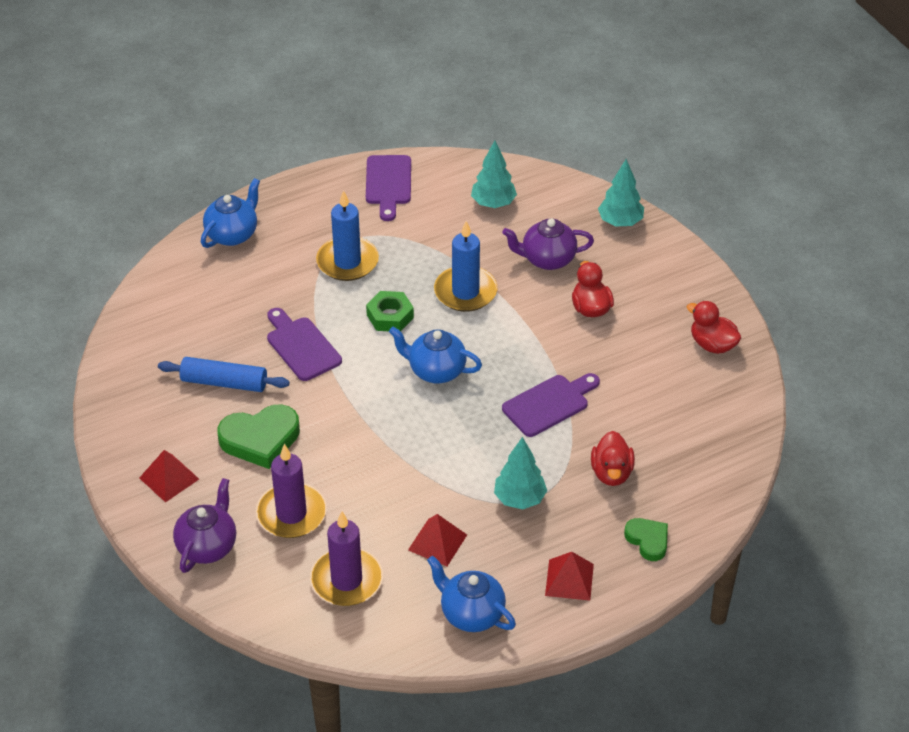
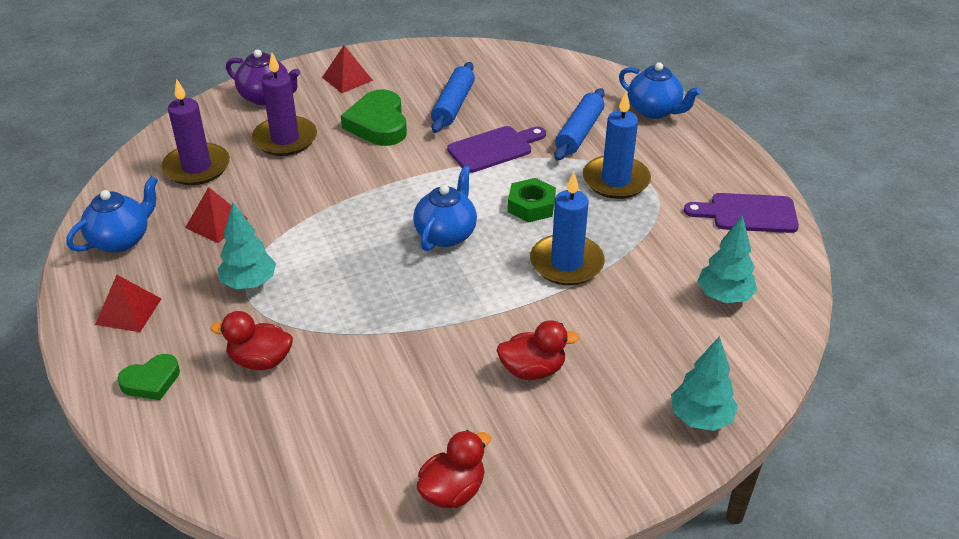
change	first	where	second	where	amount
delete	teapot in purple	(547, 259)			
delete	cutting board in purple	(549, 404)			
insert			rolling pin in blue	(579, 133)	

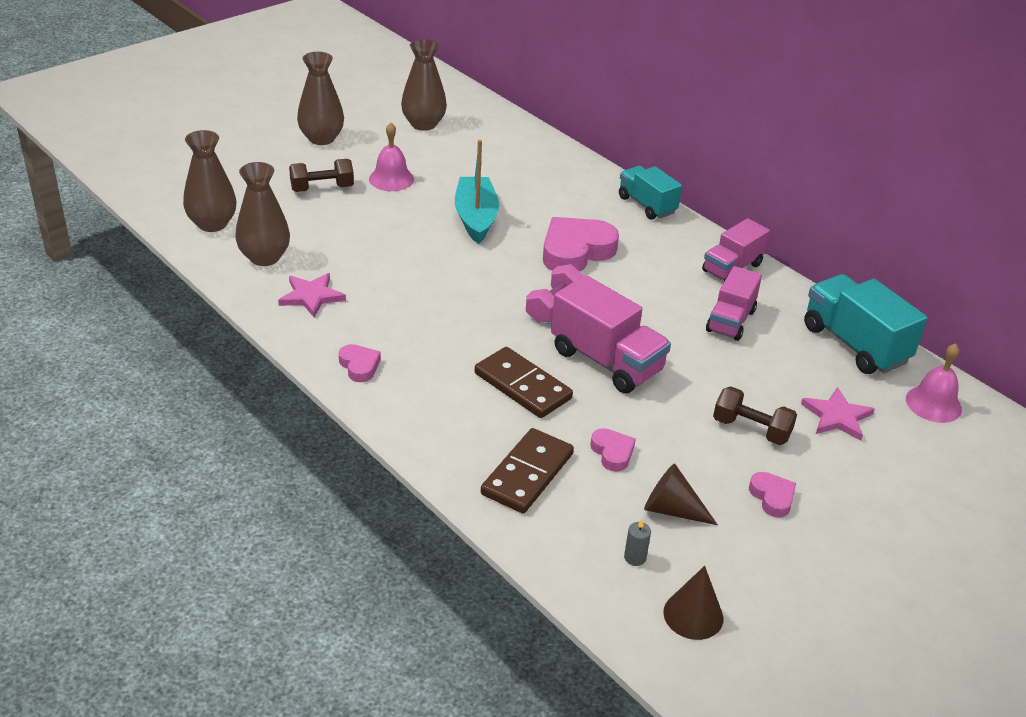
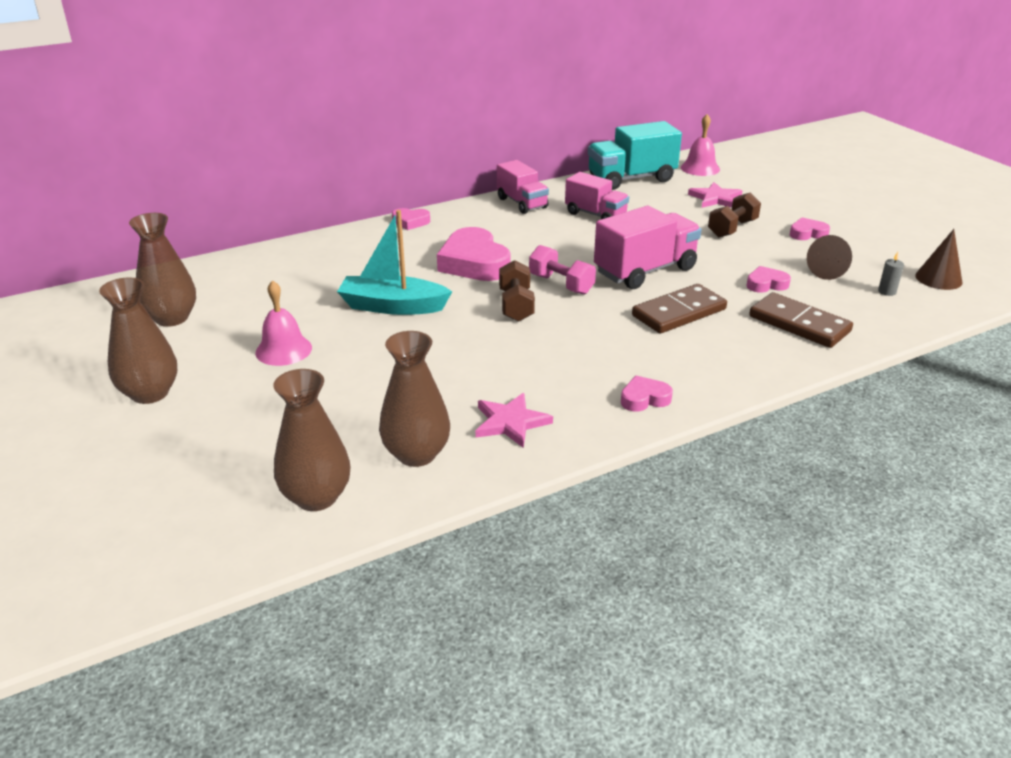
change	first	where	second	where	amount
move	dumbbell in brown	(322, 188)		(516, 305)	
replace	truck in turquoise	(647, 205)	heart in pink	(410, 222)	

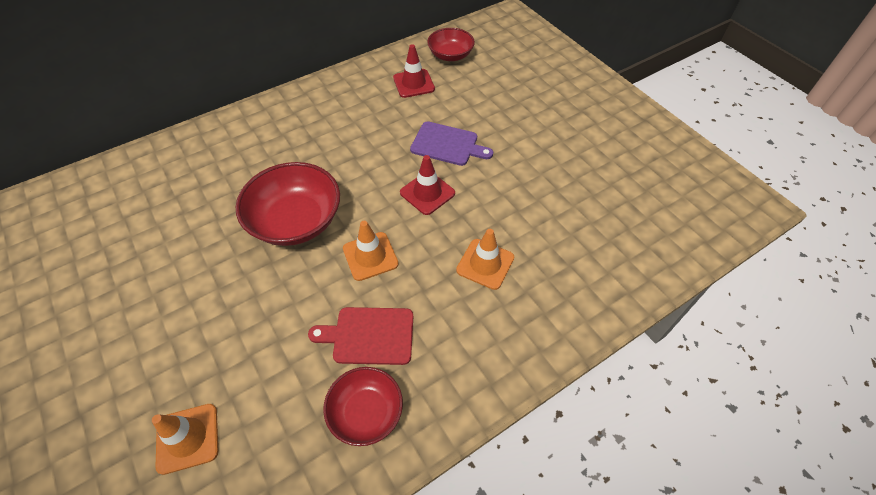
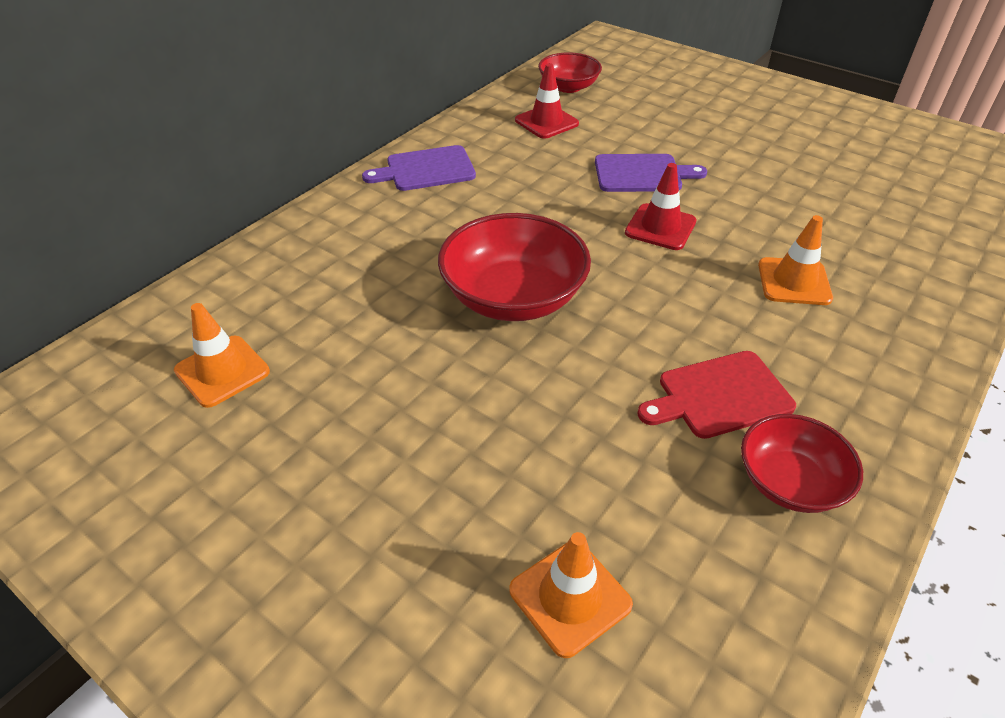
change	first	where	second	where	amount
move	traffic cone in orange	(370, 256)		(222, 371)	
insert			cutting board in purple	(426, 169)	

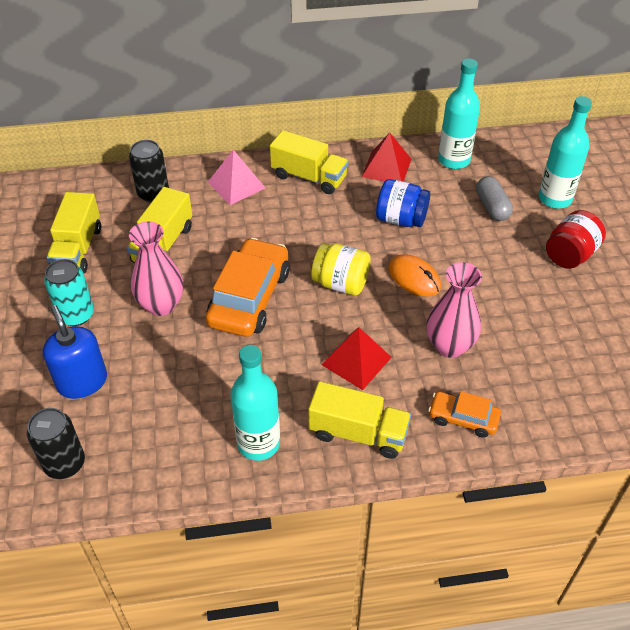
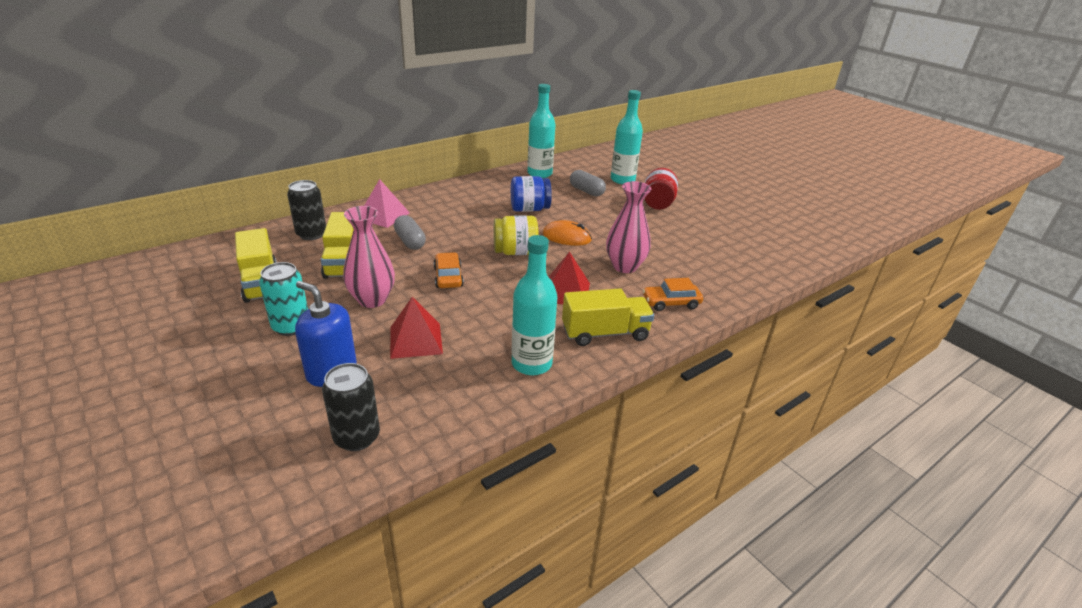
change	first	where	second	where	amount
delete	truck in yellow	(309, 177)			
move	pyramid in red	(386, 167)		(416, 340)	
resize	car in orange	(249, 298)		(448, 277)	x0.53
insert			capsule in grey	(410, 241)	

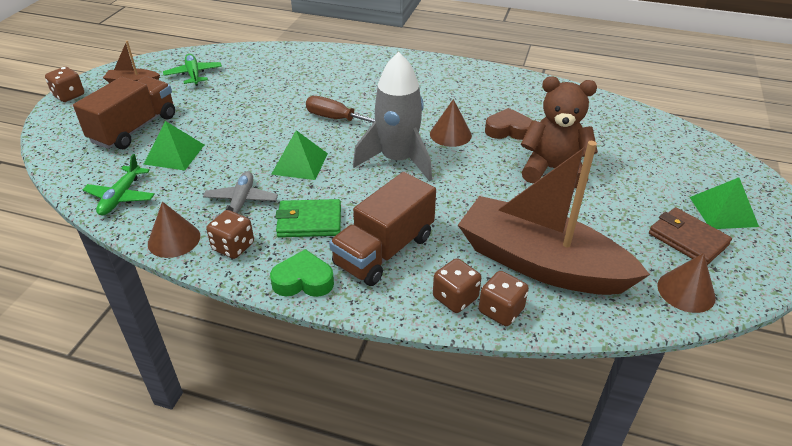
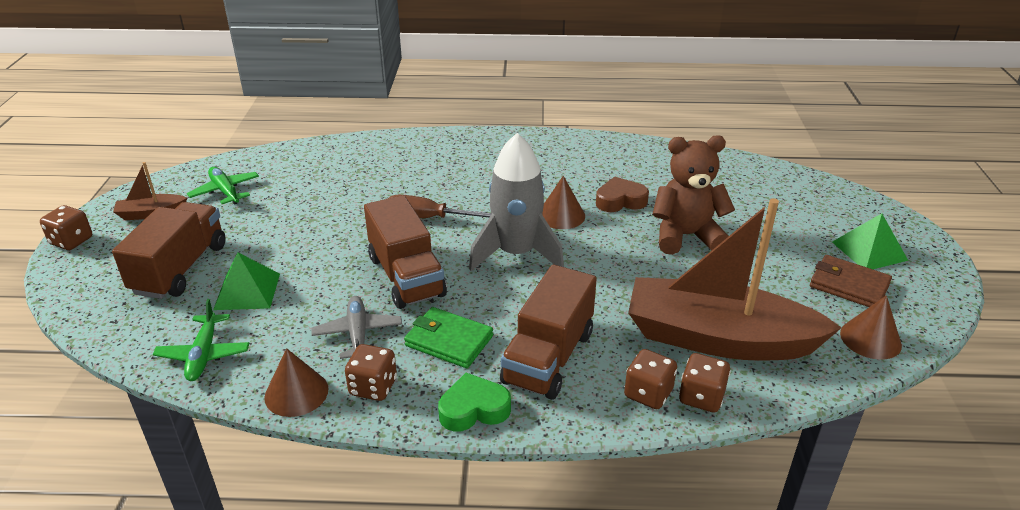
change	first	where	second	where	amount
replace	pyramid in green	(299, 163)	truck in brown	(406, 276)	
rotate	wallet in green	(309, 221)		(449, 341)	45 degrees clockwise

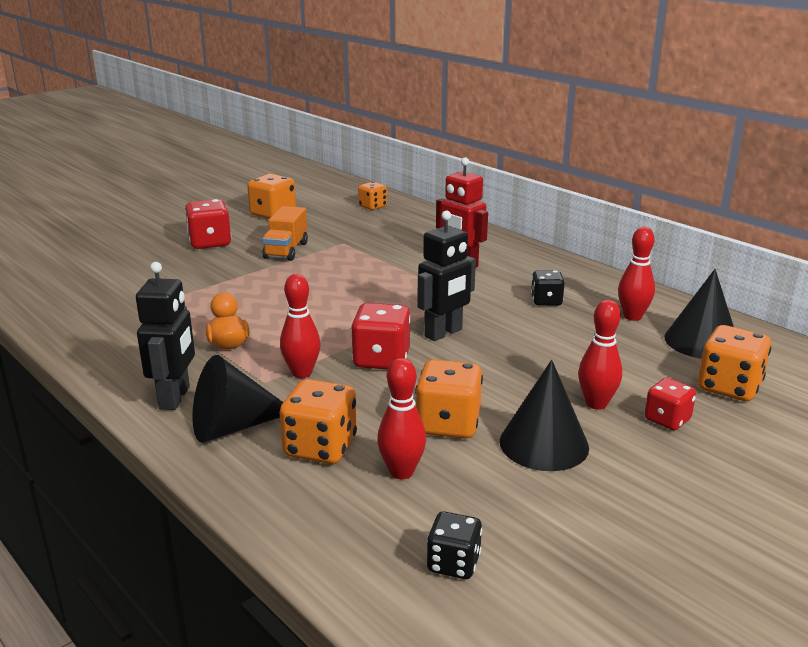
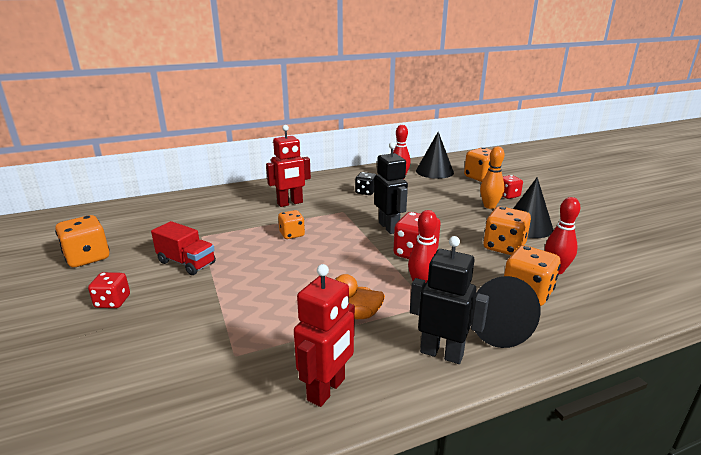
change	first	where	second	where	amount
move	dice in orange	(372, 206)		(292, 234)	
resize	dice in red	(210, 243)		(113, 302)	x0.63
recolor	truck in orange	(286, 250)	truck in red	(186, 263)	
recolor	bowling pin in red	(596, 403)	bowling pin in orange	(489, 206)	
delete	dice in black	(453, 563)			
insert			robot in red	(327, 389)	

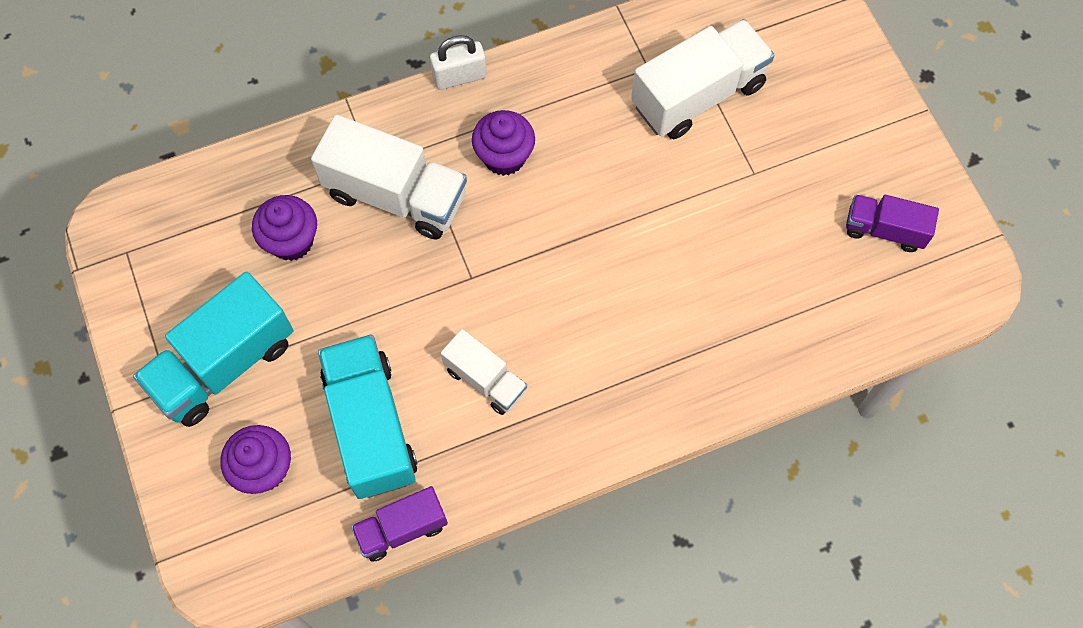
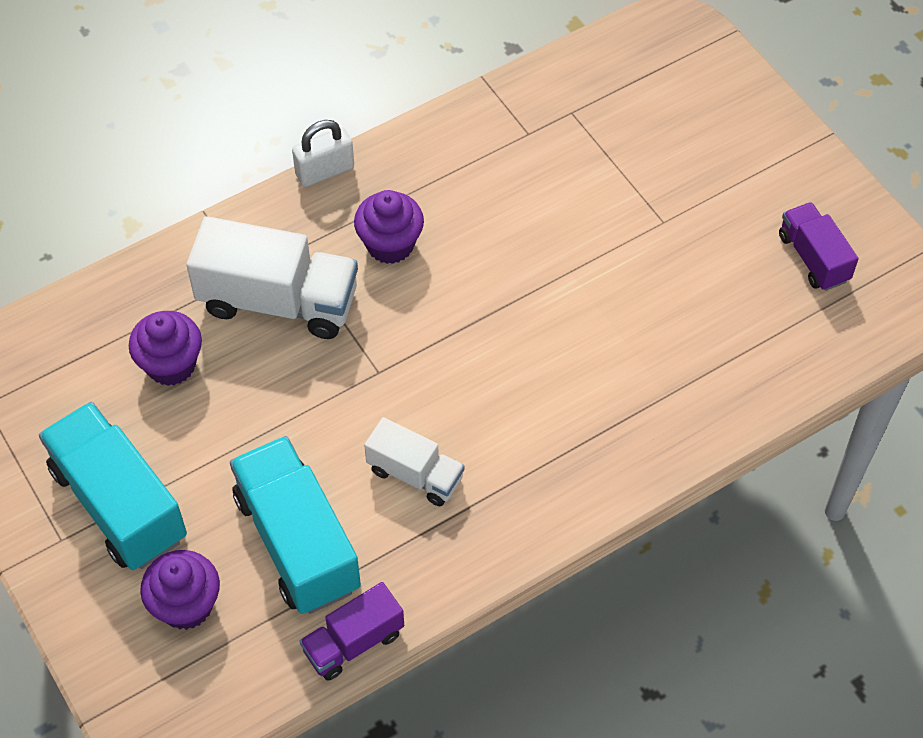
change	first	where	second	where	amount
delete	truck in white	(698, 95)			
rotate	truck in purple	(884, 230)		(813, 258)	60 degrees clockwise
rotate	truck in turquoise	(224, 364)		(119, 503)	105 degrees clockwise

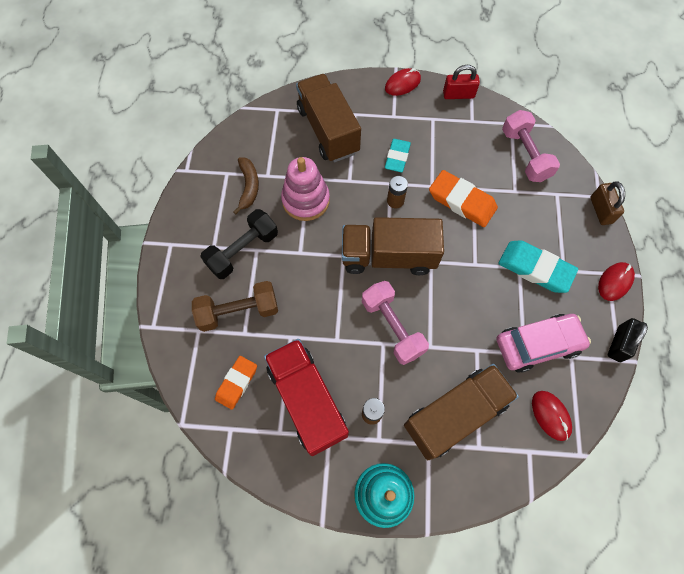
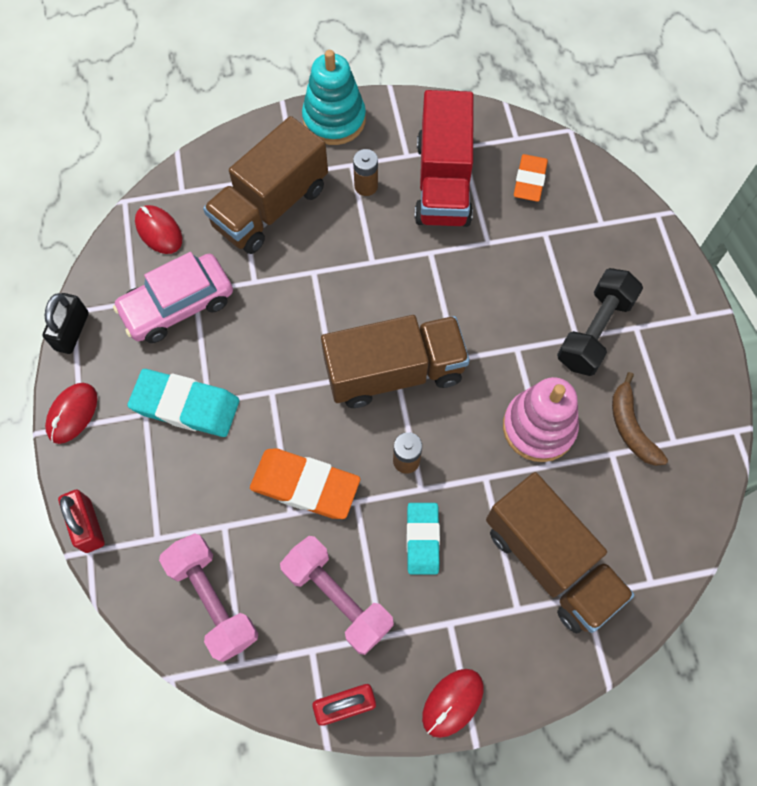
change	first	where	second	where	amount
recolor	padlock in brown	(600, 210)	padlock in red	(88, 525)	
delete	dumbbell in brown	(238, 311)			
move	dumbbell in pink	(392, 327)		(337, 598)	
rotate	truck in red	(307, 400)		(443, 182)	45 degrees clockwise

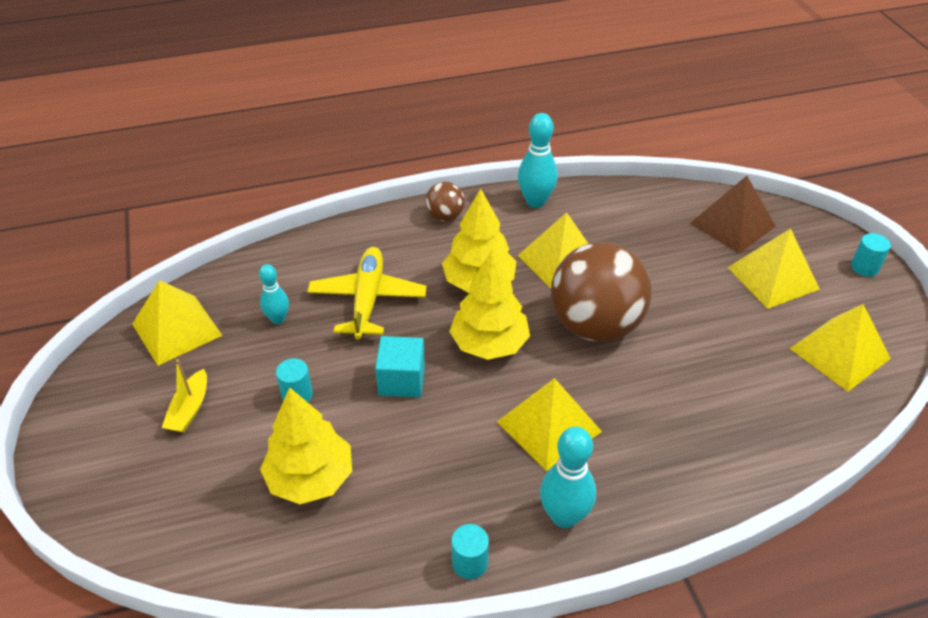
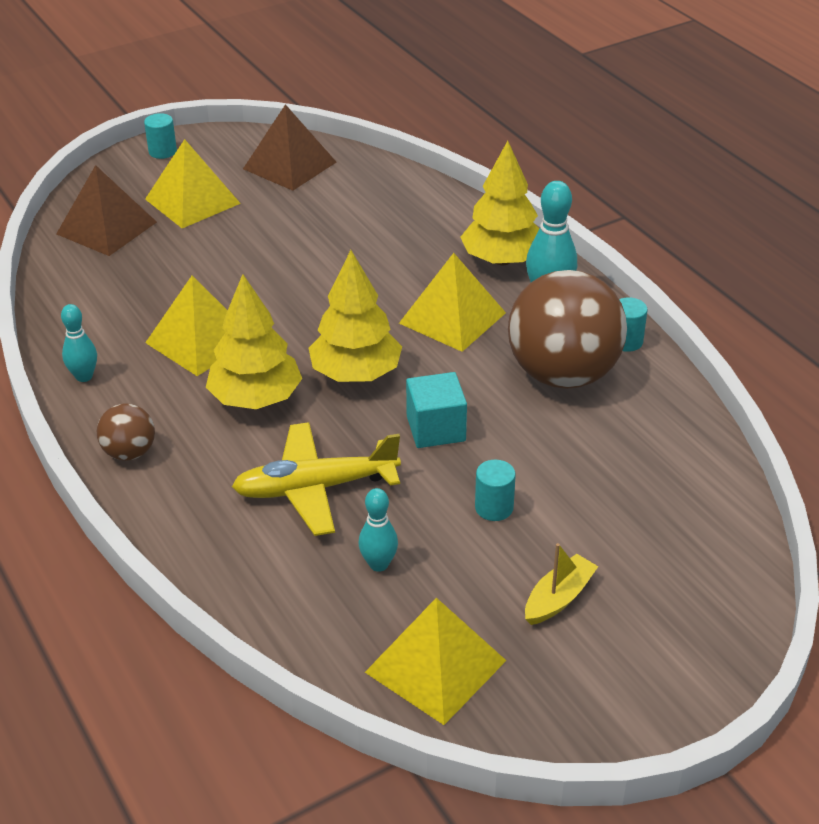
change	first	where	second	where	amount
resize	bowling pin in turquoise	(535, 201)		(84, 376)	x0.62
move	ball in brown	(595, 325)		(563, 374)	
recolor	pyramid in yellow	(839, 353)	pyramid in brown	(290, 165)	
rotate	boat in yellow	(189, 409)		(558, 598)	45 degrees counterclockwise
move	tree in yellow	(311, 478)		(502, 260)	

